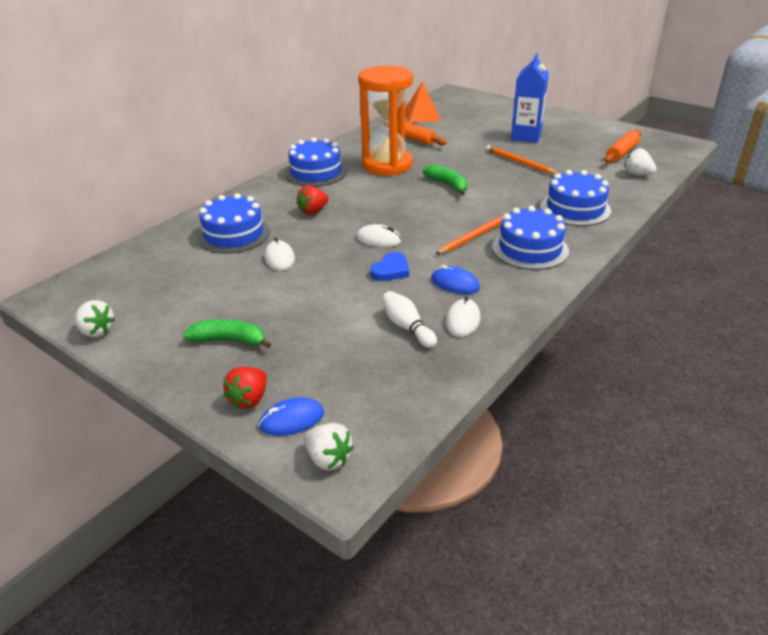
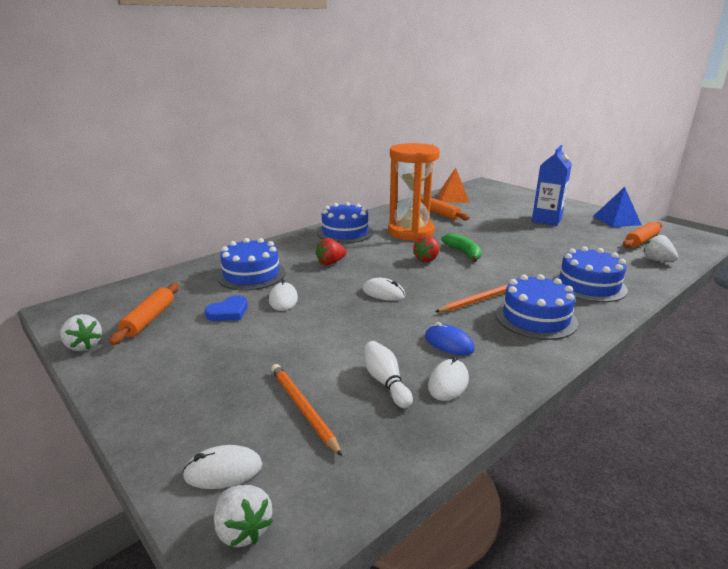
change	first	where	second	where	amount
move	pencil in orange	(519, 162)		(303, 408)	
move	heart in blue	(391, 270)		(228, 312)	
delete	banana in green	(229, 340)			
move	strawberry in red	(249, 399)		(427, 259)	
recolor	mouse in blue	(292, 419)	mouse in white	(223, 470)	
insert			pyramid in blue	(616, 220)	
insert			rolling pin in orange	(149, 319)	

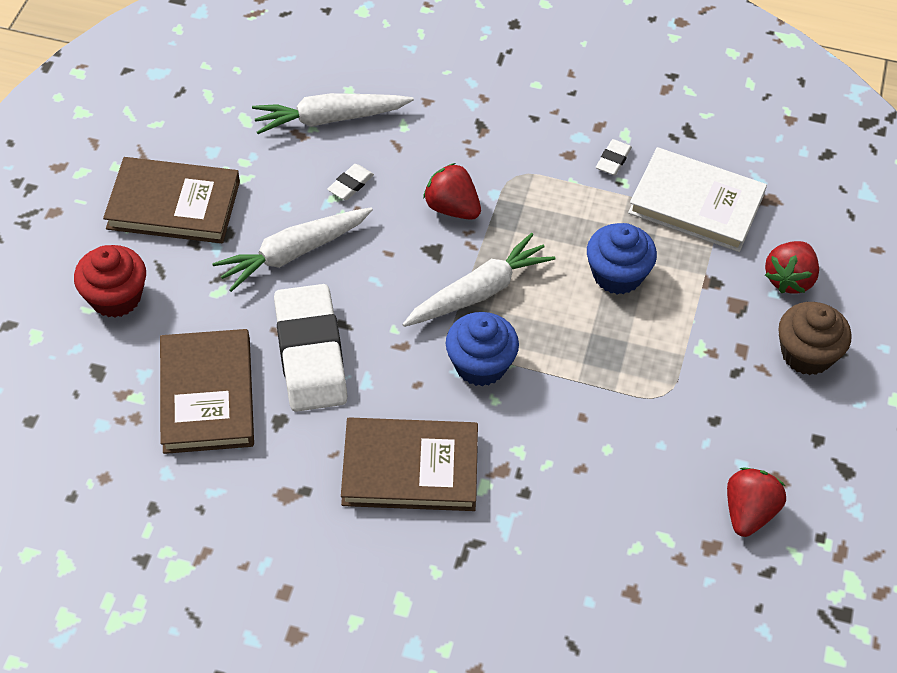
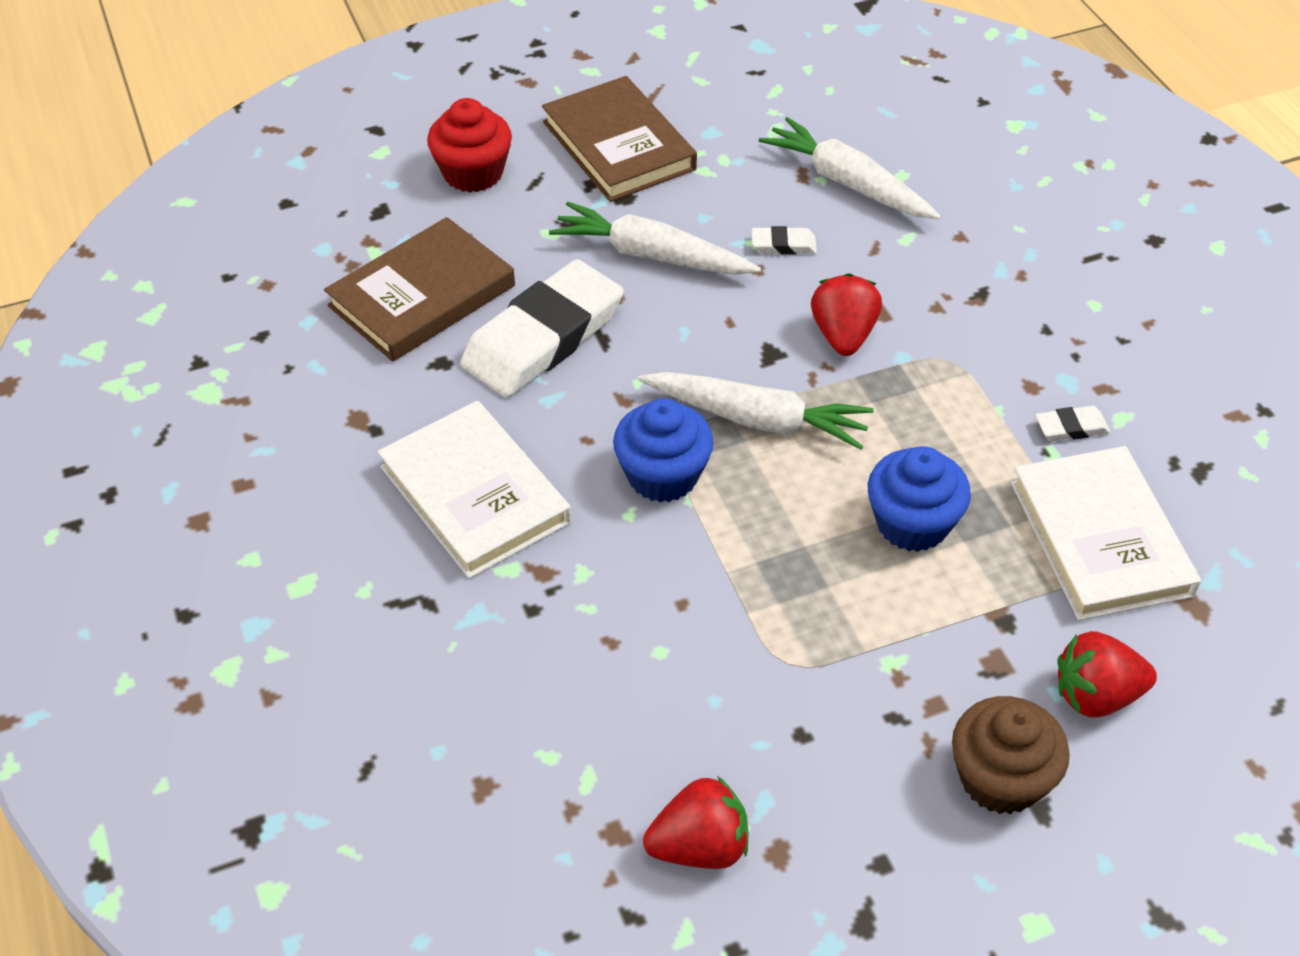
change	first	where	second	where	amount
recolor	book in brown	(410, 468)	book in white	(475, 495)	

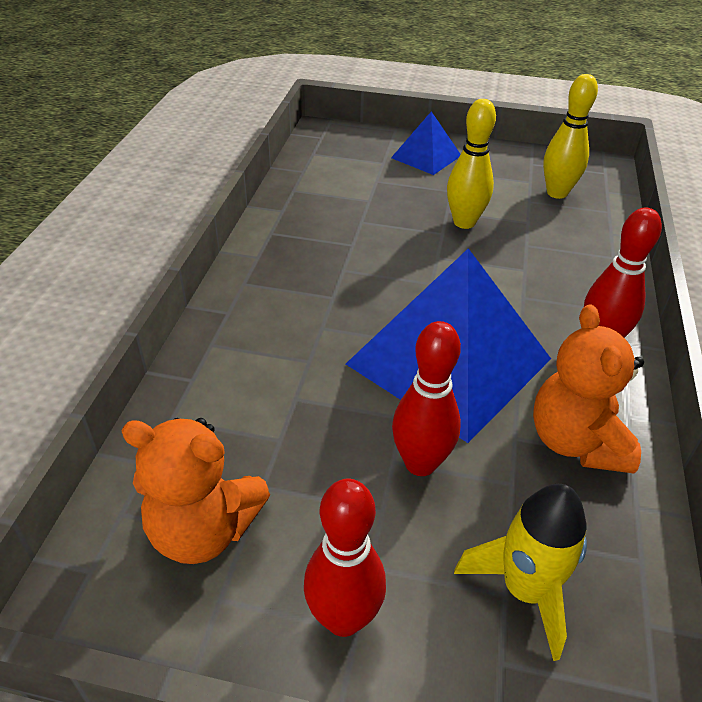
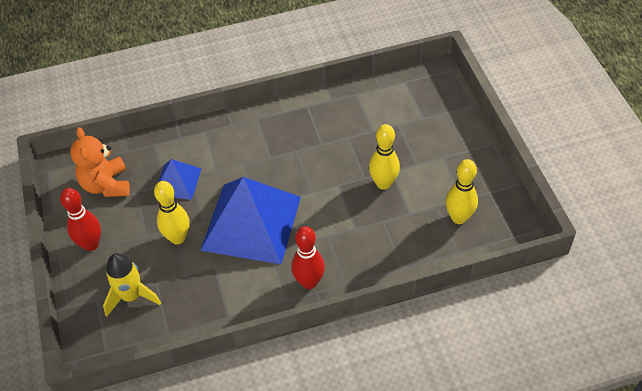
change	first	where	second	where	amount
move	pyramid in blue	(426, 156)		(177, 181)	
delete	teddy bear in orange	(576, 442)			
recolor	bowling pin in red	(420, 463)	bowling pin in yellow	(178, 238)	

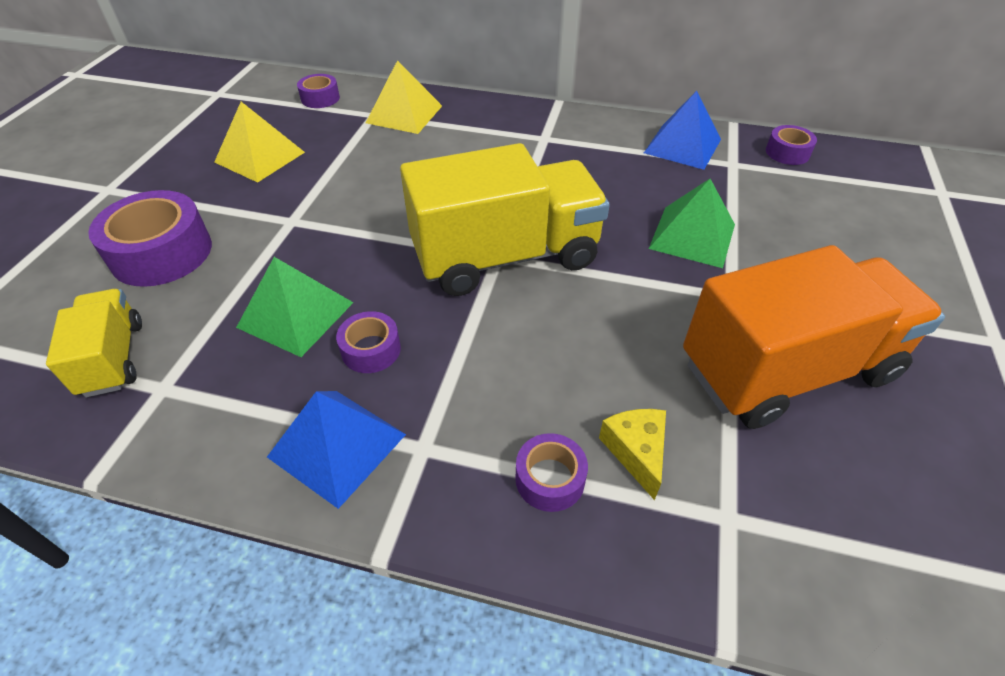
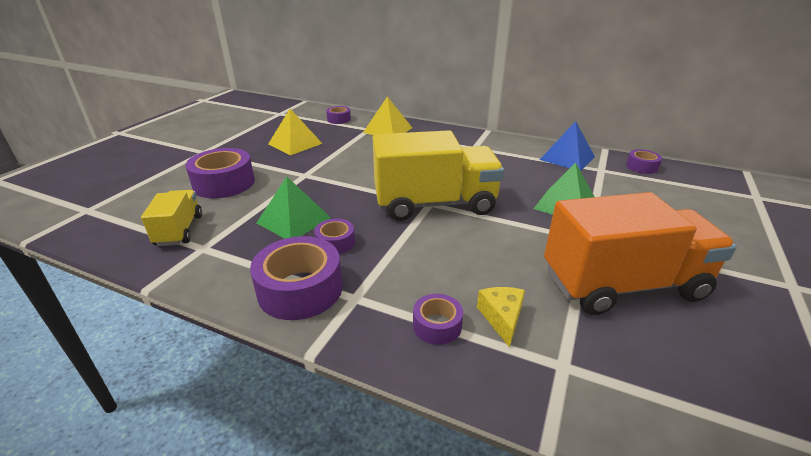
change	first	where	second	where	amount
replace	pyramid in blue	(337, 445)	tape in purple	(300, 289)	

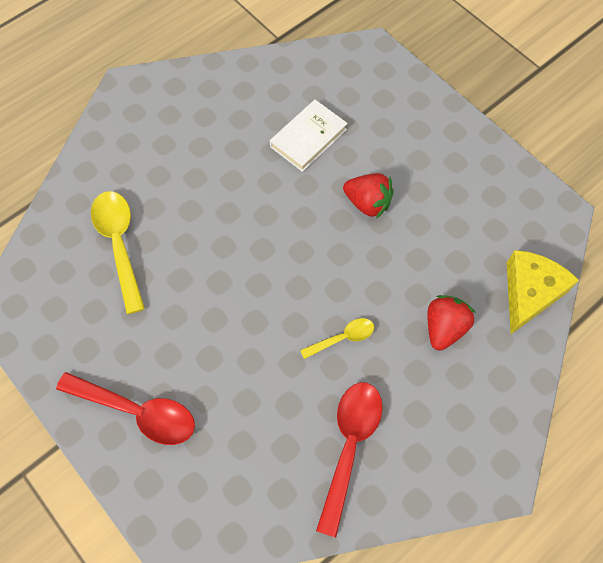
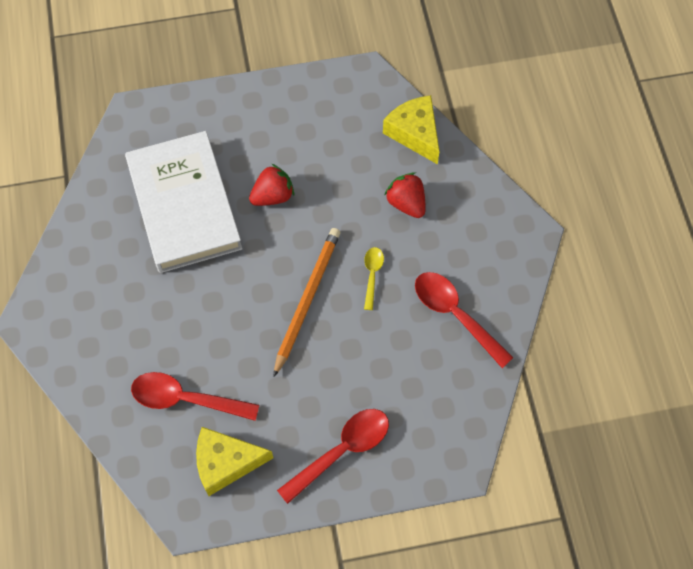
change	first	where	second	where	amount
resize	book in white	(308, 138)		(184, 206)	x2.03
recolor	spoon in yellow	(119, 244)	spoon in red	(186, 399)	
insert			pencil in orange	(307, 300)	
insert			cheese in yellow	(226, 463)	

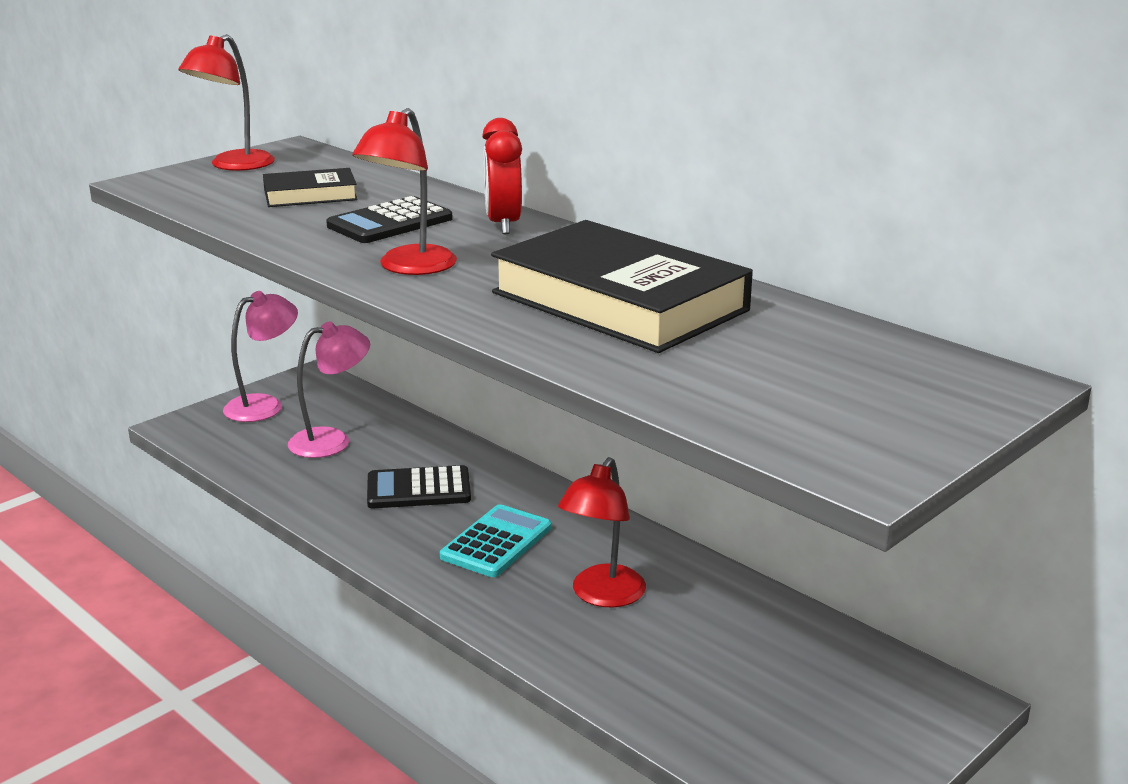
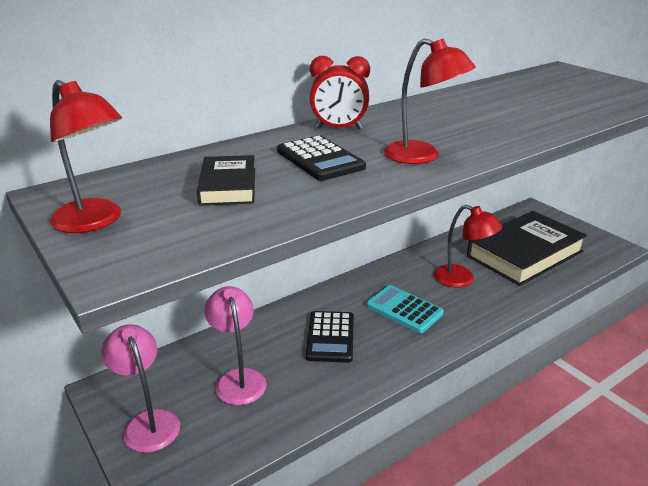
change	first	where	second	where	amount
move	book in black	(619, 301)		(525, 254)	

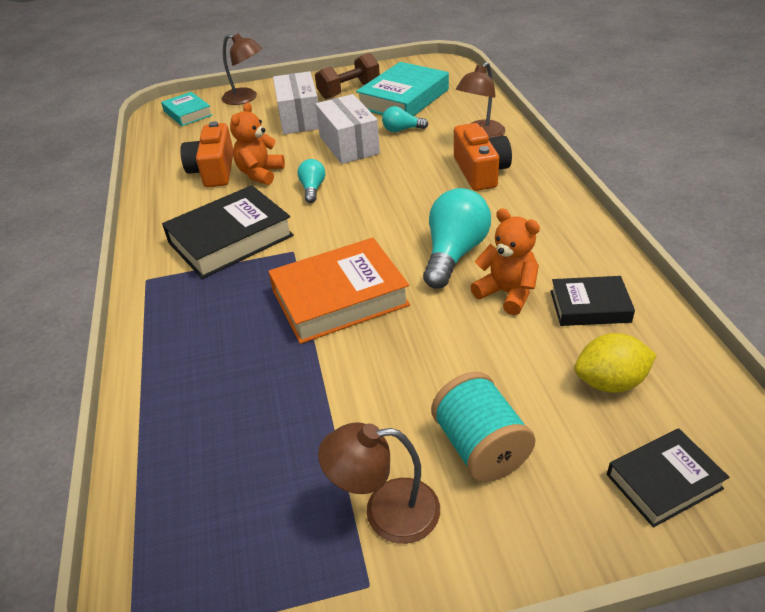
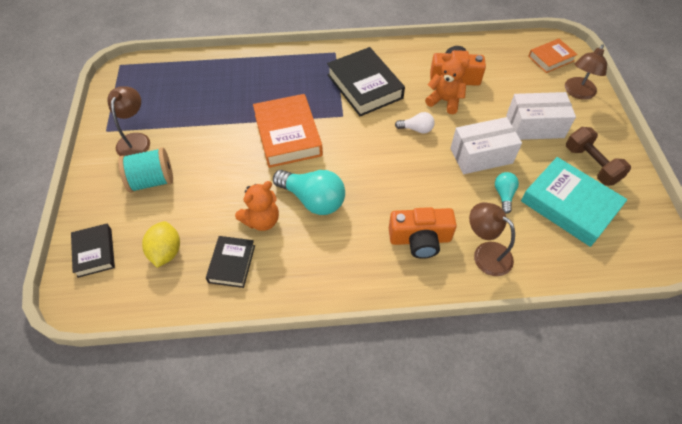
change	first	where	second	where	amount
recolor	book in turquoise	(187, 113)	book in orange	(551, 58)	
recolor	light bulb in turquoise	(312, 189)	light bulb in white	(416, 129)	

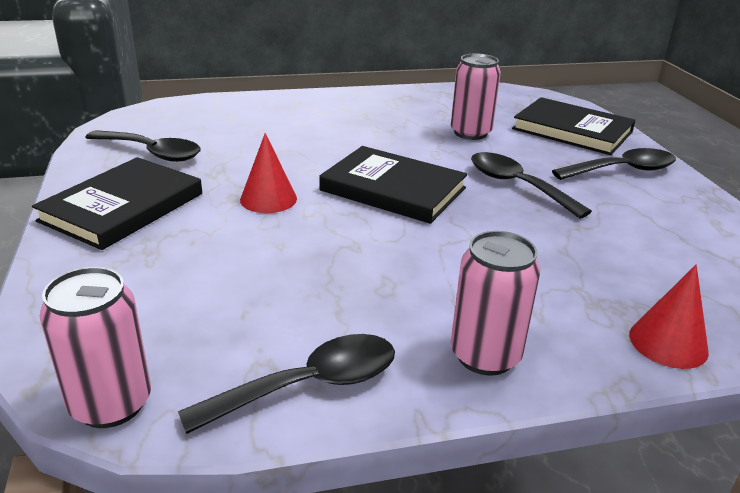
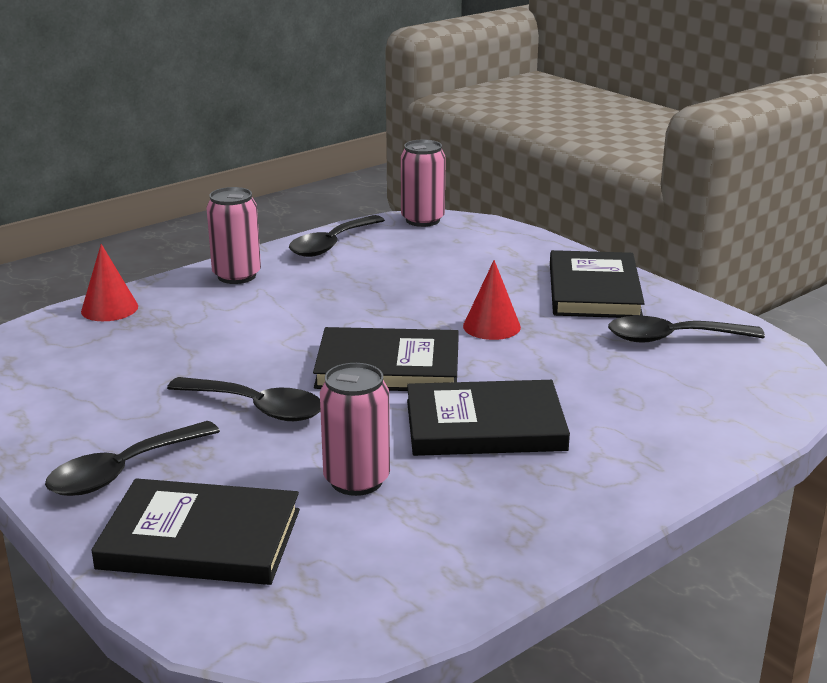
change	first	where	second	where	amount
insert			book in black	(485, 425)	

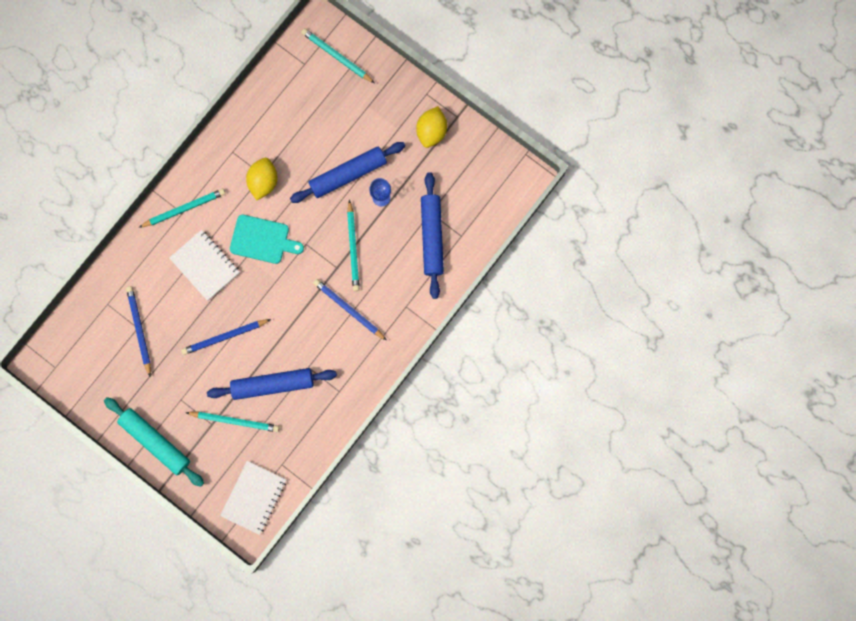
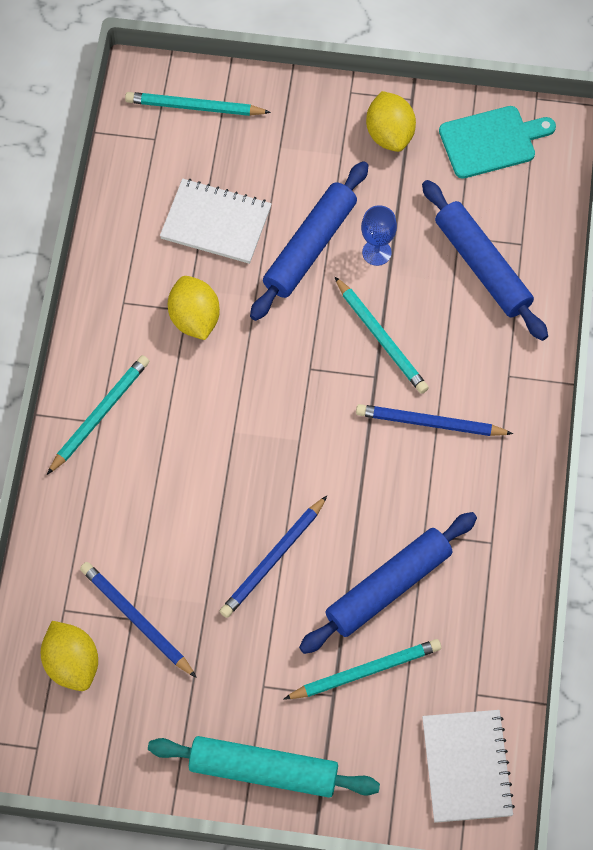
change	first	where	second	where	amount
move	cutting board in turquoise	(262, 240)		(491, 141)	
move	notebook in white	(205, 265)		(216, 223)	
insert			lemon in yellow	(72, 664)	

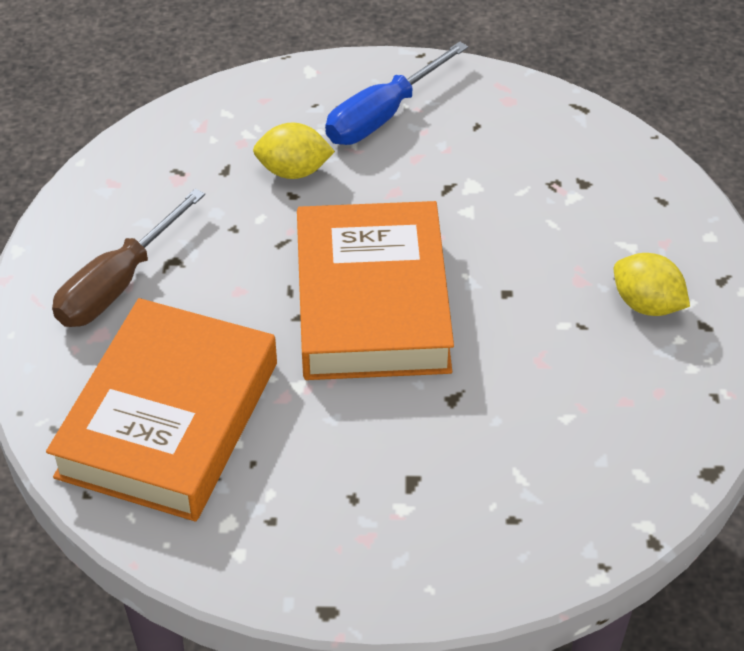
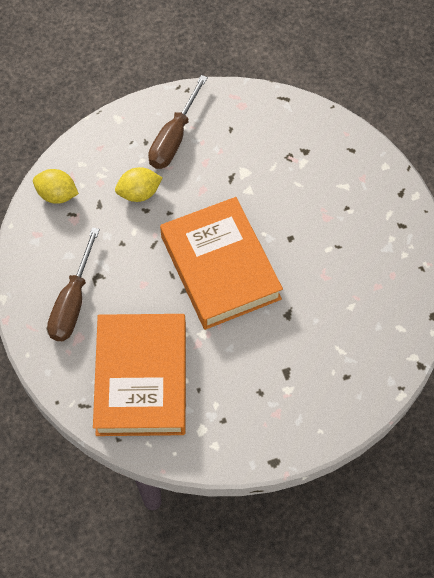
change	first	where	second	where	amount
recolor	screwdriver in blue	(382, 115)	screwdriver in brown	(174, 138)	
move	lemon in yellow	(646, 304)		(57, 195)	

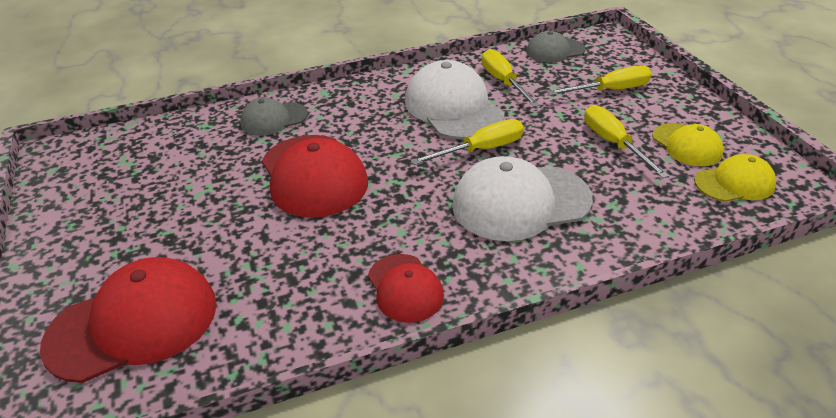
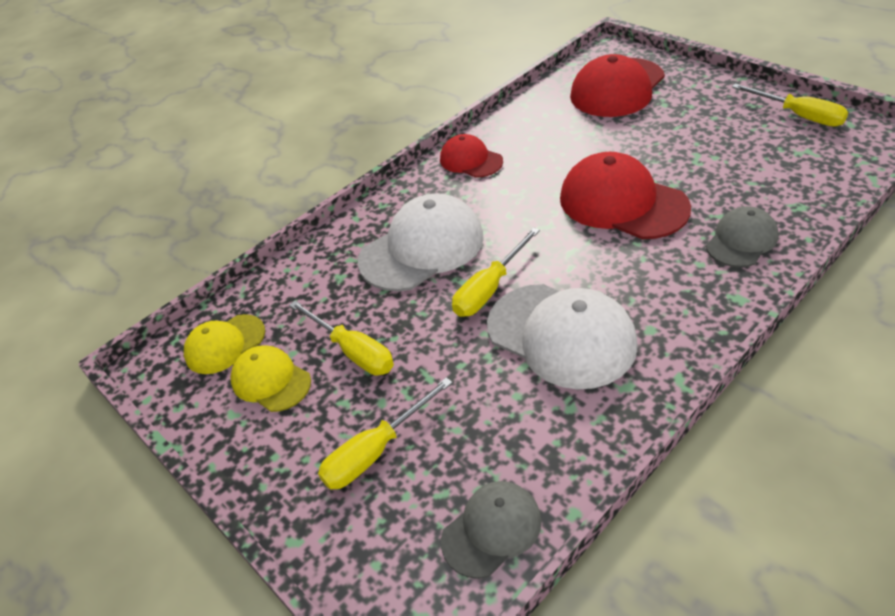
change	first	where	second	where	amount
move	screwdriver in yellow	(503, 82)		(798, 116)	

